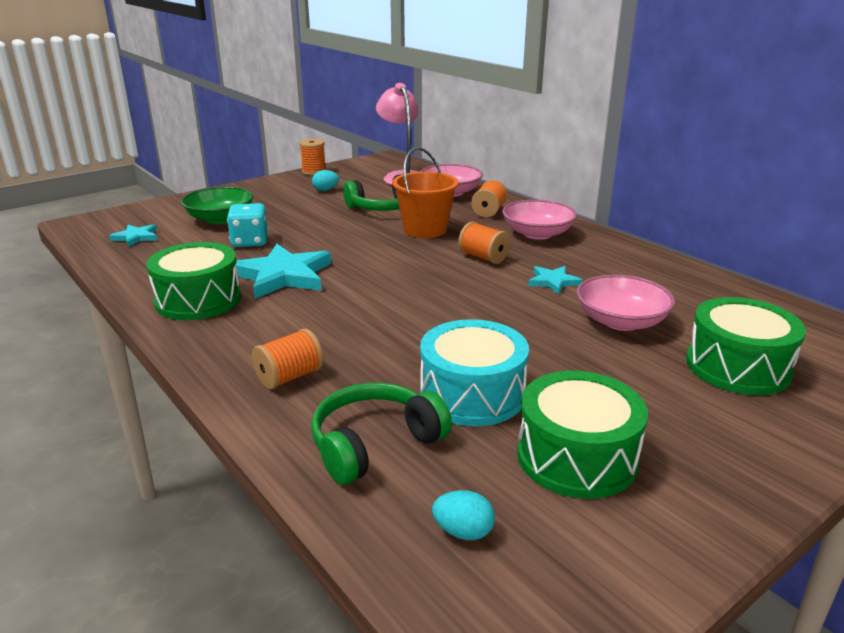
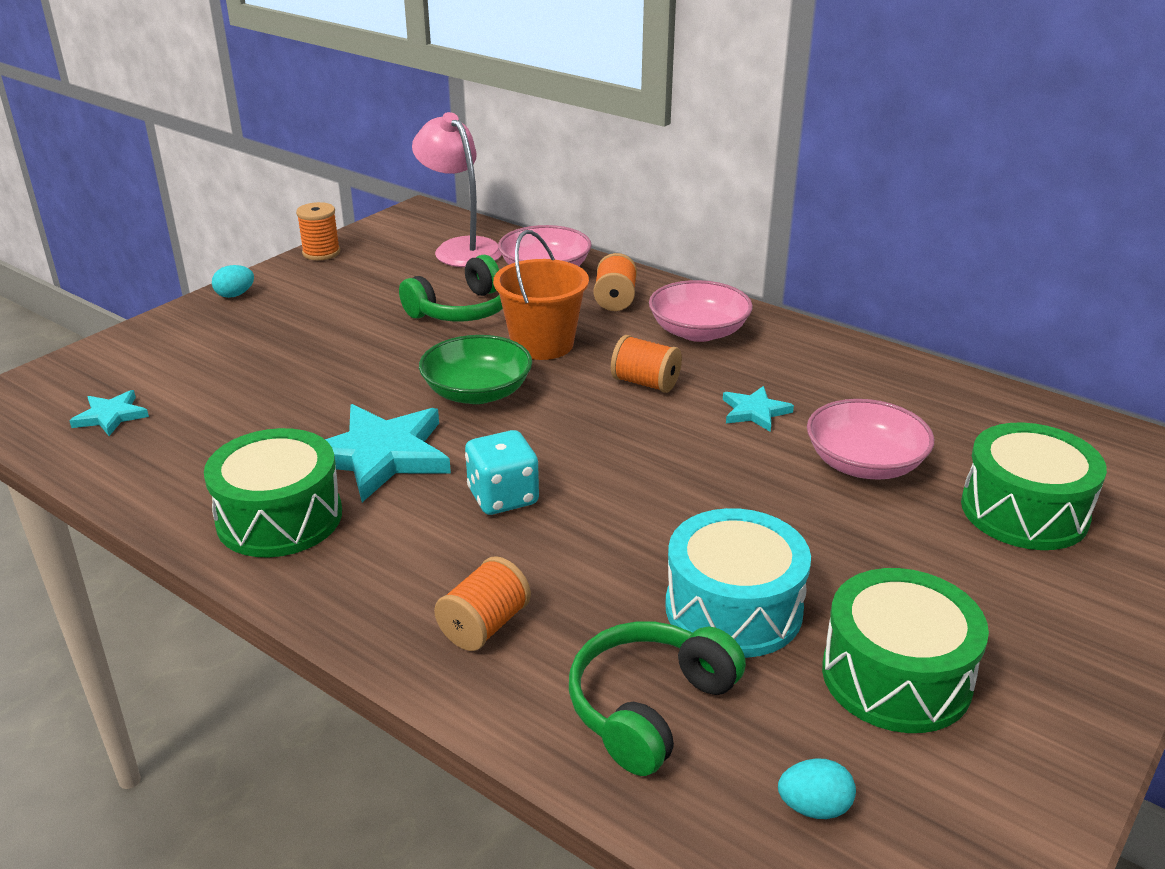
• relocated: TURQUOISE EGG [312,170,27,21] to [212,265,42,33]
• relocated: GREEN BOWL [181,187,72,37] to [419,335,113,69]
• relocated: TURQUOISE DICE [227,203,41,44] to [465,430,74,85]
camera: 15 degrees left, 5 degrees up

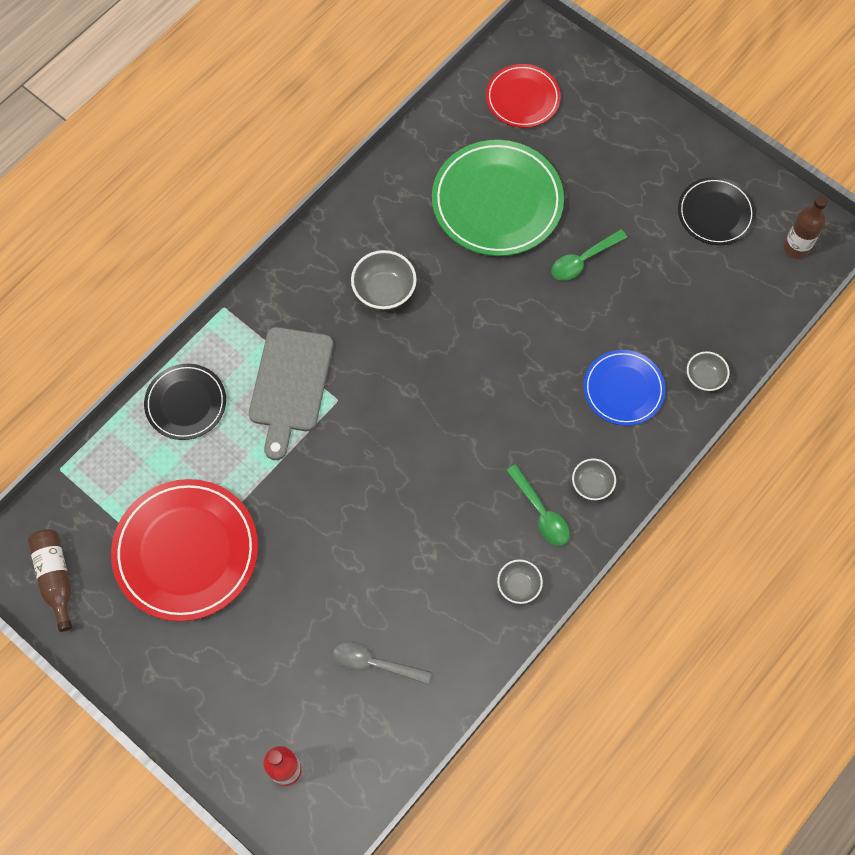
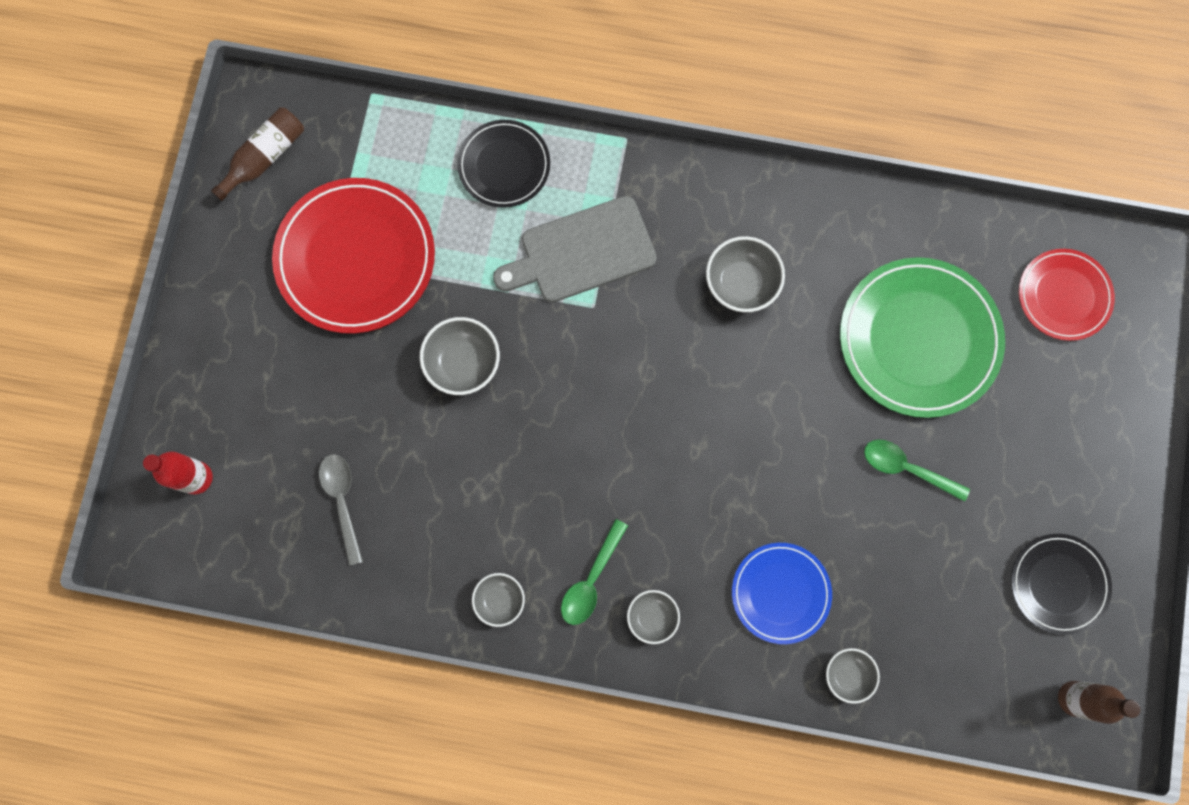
• appeared: GREY BOWL [419,317,81,78]
camera: 60 degrees right, 10 degrees up

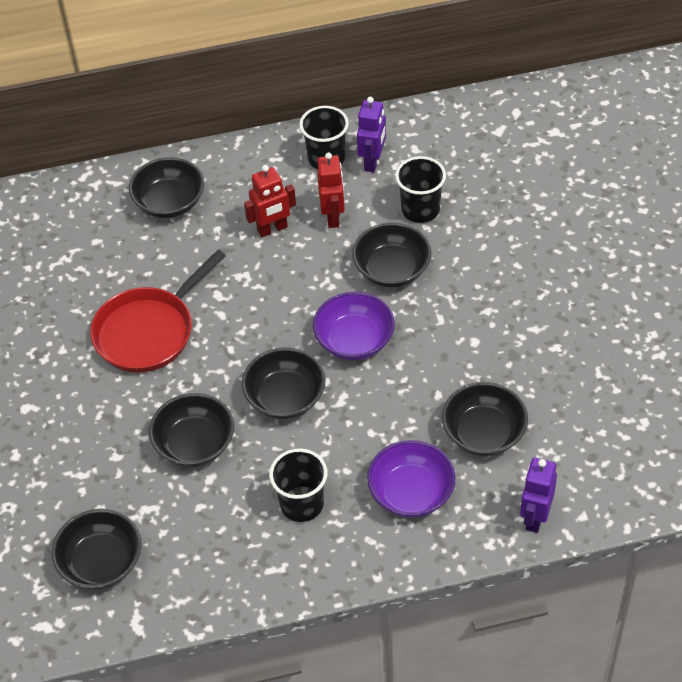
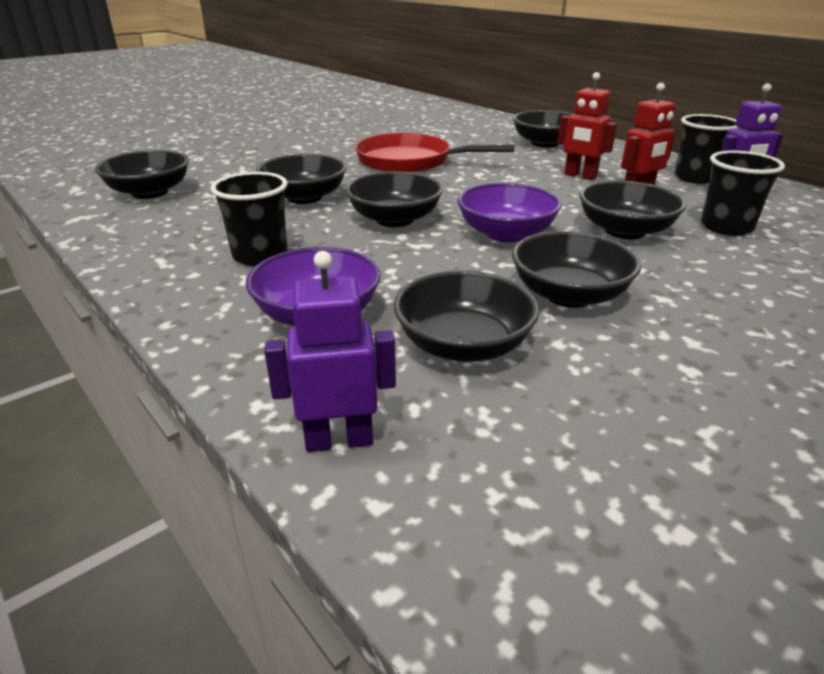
• appeared: BLACK BOWL [512,231,129,77]
camera: 60 degrees right, 20 degrees down

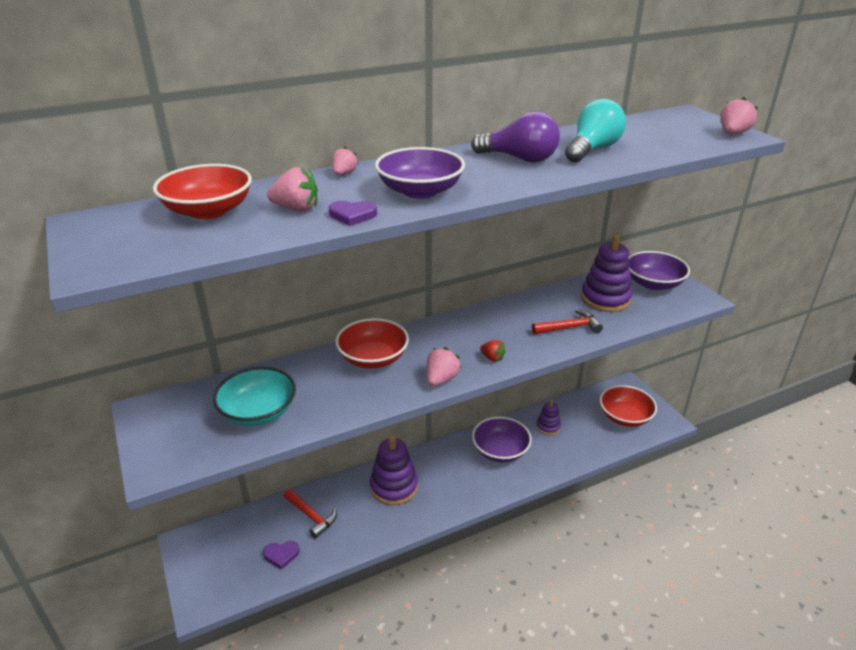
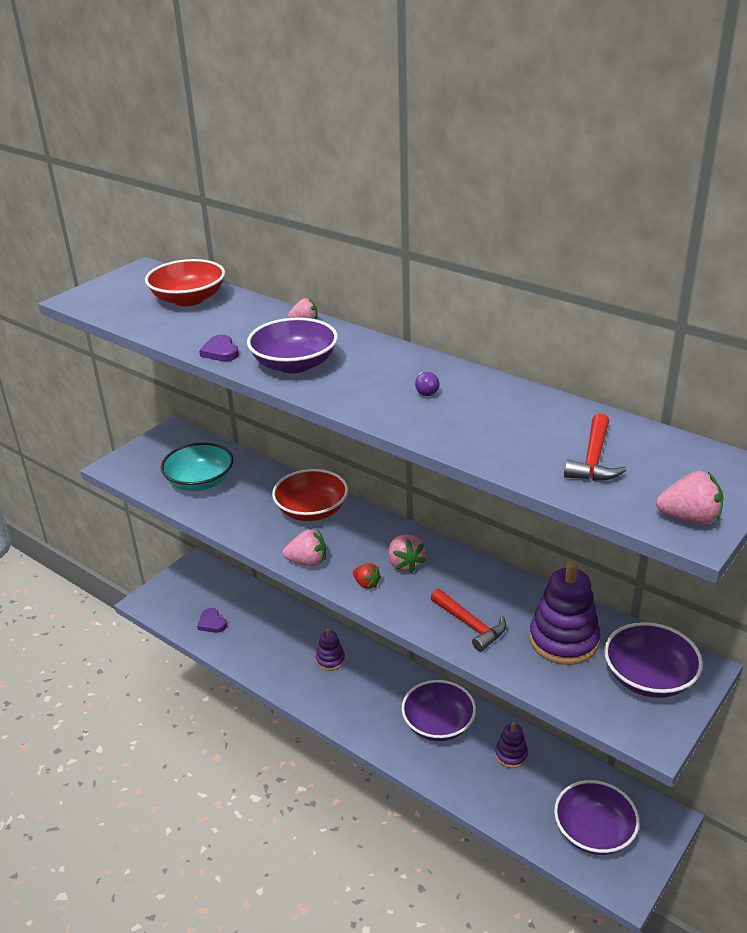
• size: PURPLE STACKING TOY [370,435,48,70] = [316,629,29,42] x0.56
• spun: RED STRAWBERRY [480,340,26,22] = [353,563,28,26] 60 degrees counterclockwise
• relocated: PINK STRAWBERRY [267,167,51,44] to [388,534,38,39]
• size: PURPLE LIGHT BULB [471,111,89,51] = [415,372,25,24] x0.42
• colour: RED BOWL [600,385,57,42] to PURPLE BOWL [554,780,85,75]
• relocated: RED HAMMER [284,489,53,49] to [564,413,63,68]
• missing: TURQUOISE LIGHT BULB [565,99,61,63]
camera: 65 degrees right, 0 degrees up

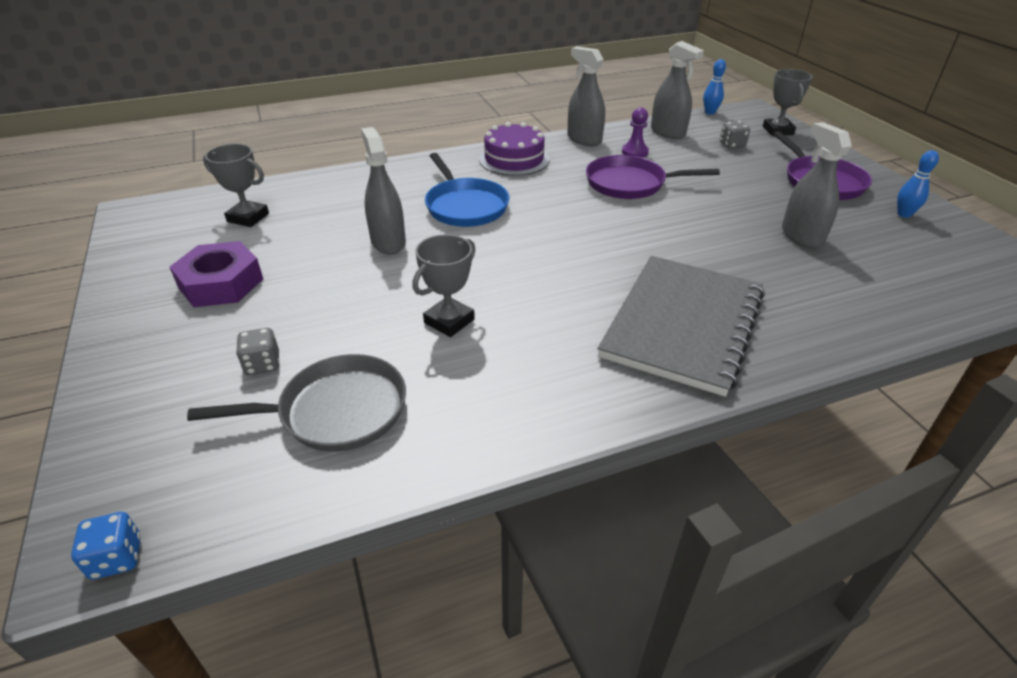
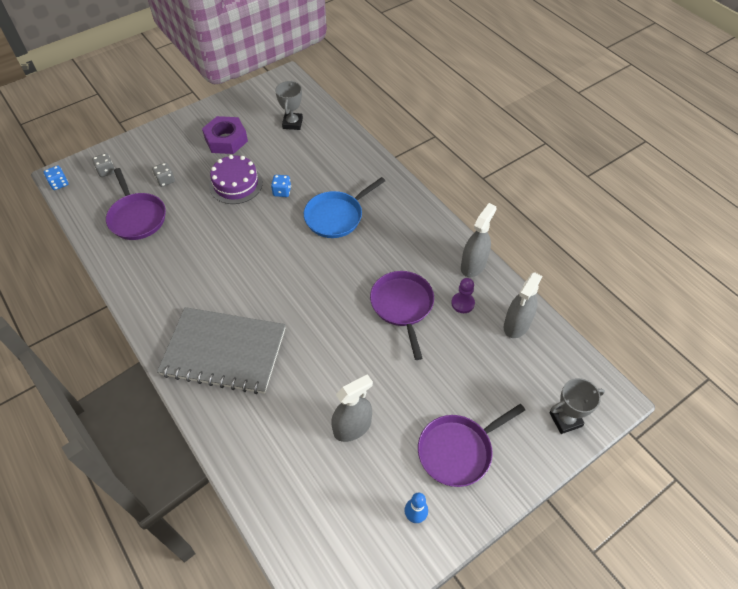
• relocated: GREY DICE [720,121,30,28] to [92,153,23,24]
• colour: GREY PAN [187,354,219,98] to PURPLE PAN [106,168,60,72]
• relocated: PURPLE CAKE [479,122,70,54] to [209,155,54,49]
• exchanged: GREY SPRAY BOTTLE [361,127,45,128] to BLUE DICE [271,175,20,22]
• missing: GREY TROPHY [412,234,64,103]
• missing: BLUE BOWLING PIN [703,59,23,56]
camera: 75 degrees right, 15 degrees up

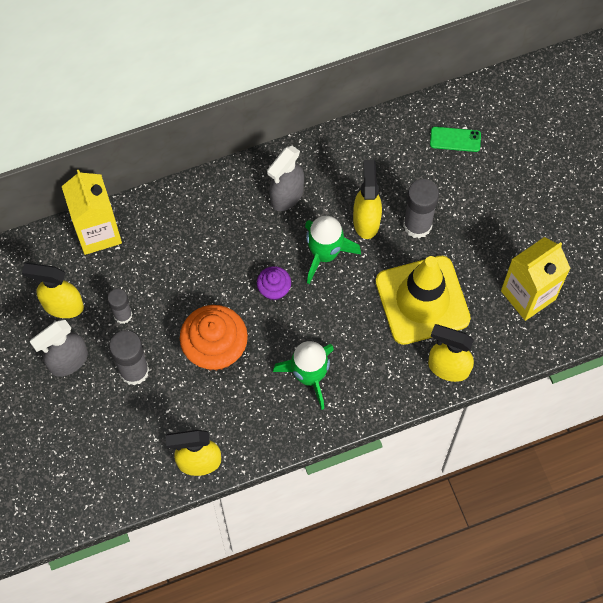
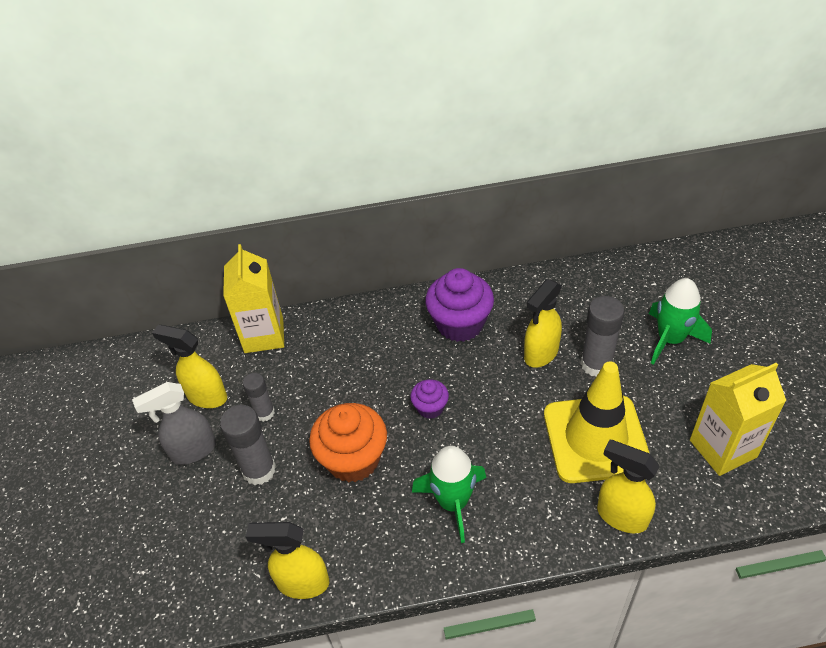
• exchanged: GREY SPRAY BOTTLE [267,146,37,65] to PURPLE CUPCAKE [425,268,69,74]
• spun: YELLOW SPRAY BOTTLE [353,160,29,79] = [524,279,38,89] 150 degrees counterclockwise
• relocated: GREEN ROCKET [305,216,56,68] to [649,278,63,87]
• missing: GREEN PHONE [430,127,51,25]
camera: 15 degrees right, 20 degrees down

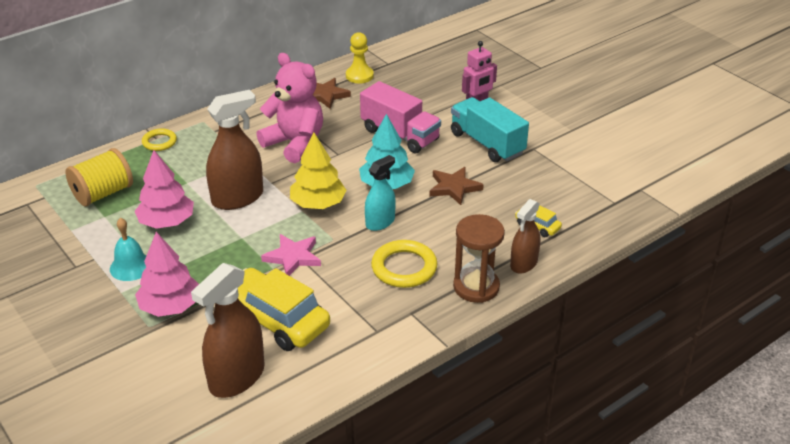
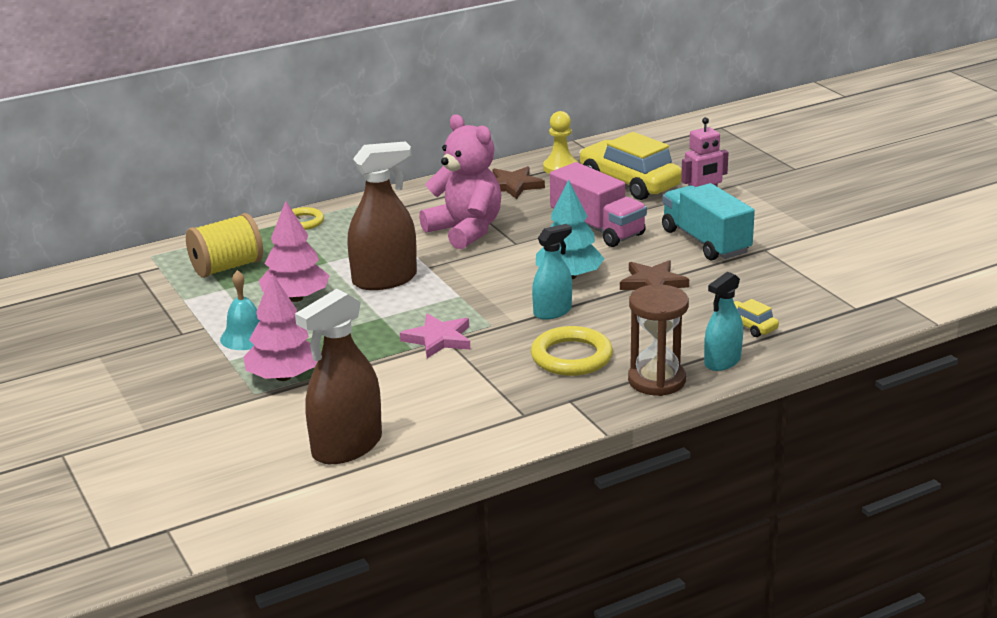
• relocated: YELLOW CAR [238,268,92,83] to [579,132,103,68]
• colour: BROWN SPRAY BOTTLE [510,199,30,75] to TURQUOISE SPRAY BOTTLE [704,272,39,99]
• missing: YELLOW TREE [290,133,57,76]
camera: 10 degrees right, 10 degrees down

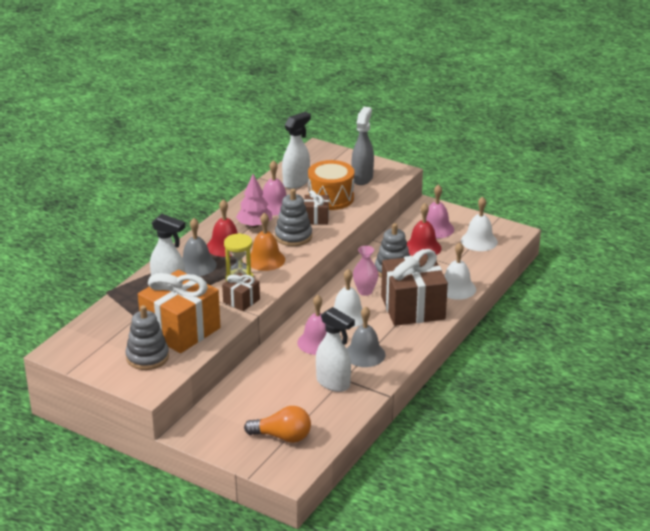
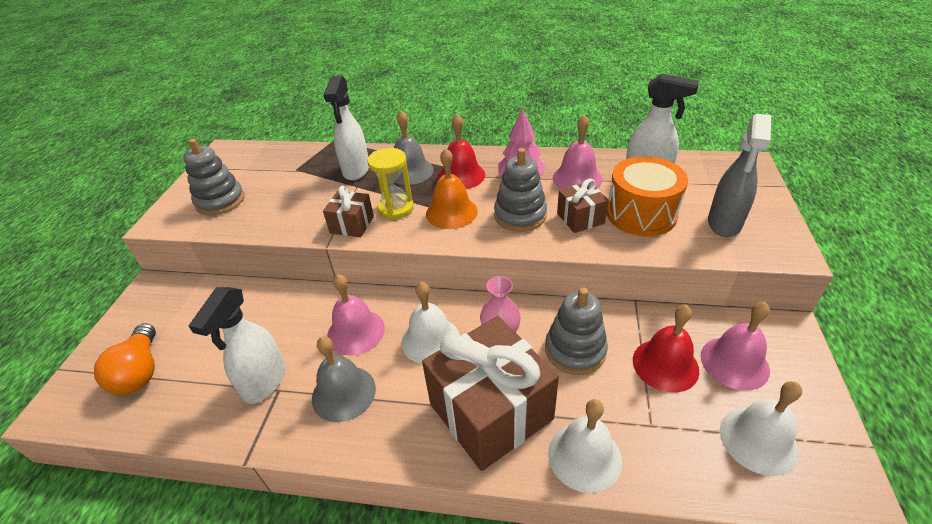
• spun: GREY SPRAY BOTTLE [352,107,22,78] = [708,114,63,123] 120 degrees clockwise
• missing: ORANGE GIFT [138,270,82,83]
camera: 70 degrees right, 10 degrees up

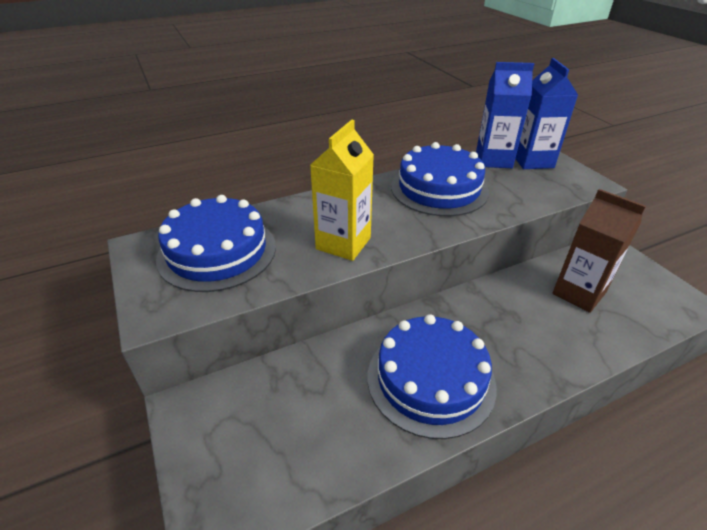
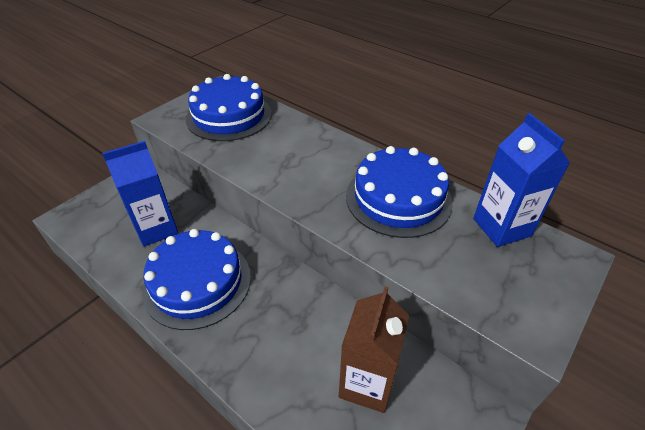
• relocated: BLUE CARTON [515,58,63,111] to [102,141,76,106]
• missing: YELLOW CARTON [310,120,64,141]
camera: 65 degrees right, 5 degrees up

